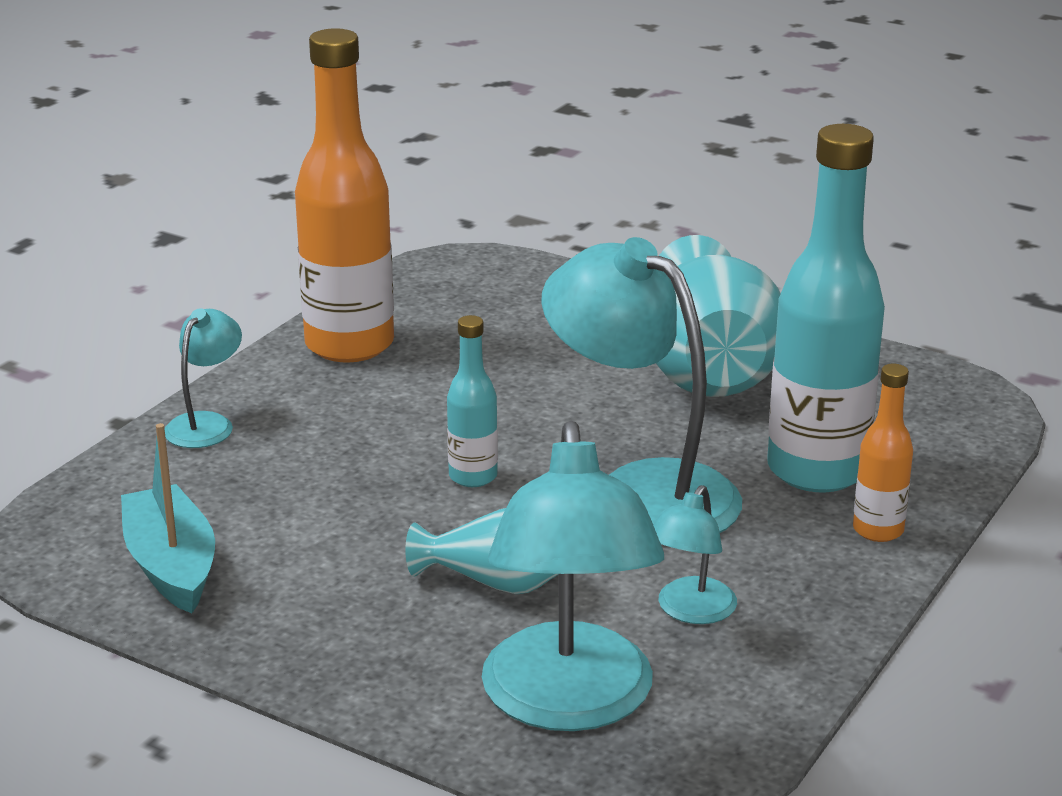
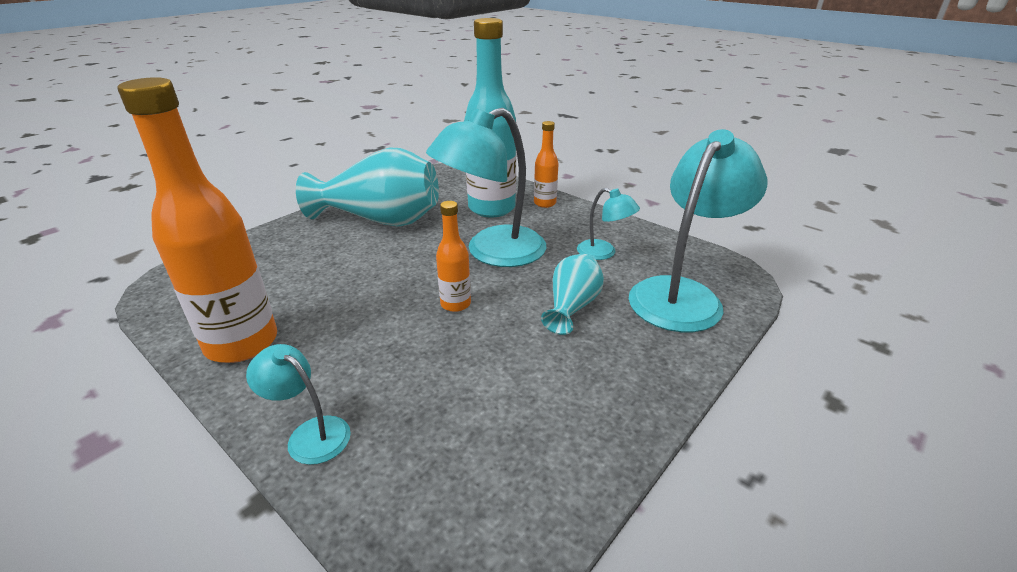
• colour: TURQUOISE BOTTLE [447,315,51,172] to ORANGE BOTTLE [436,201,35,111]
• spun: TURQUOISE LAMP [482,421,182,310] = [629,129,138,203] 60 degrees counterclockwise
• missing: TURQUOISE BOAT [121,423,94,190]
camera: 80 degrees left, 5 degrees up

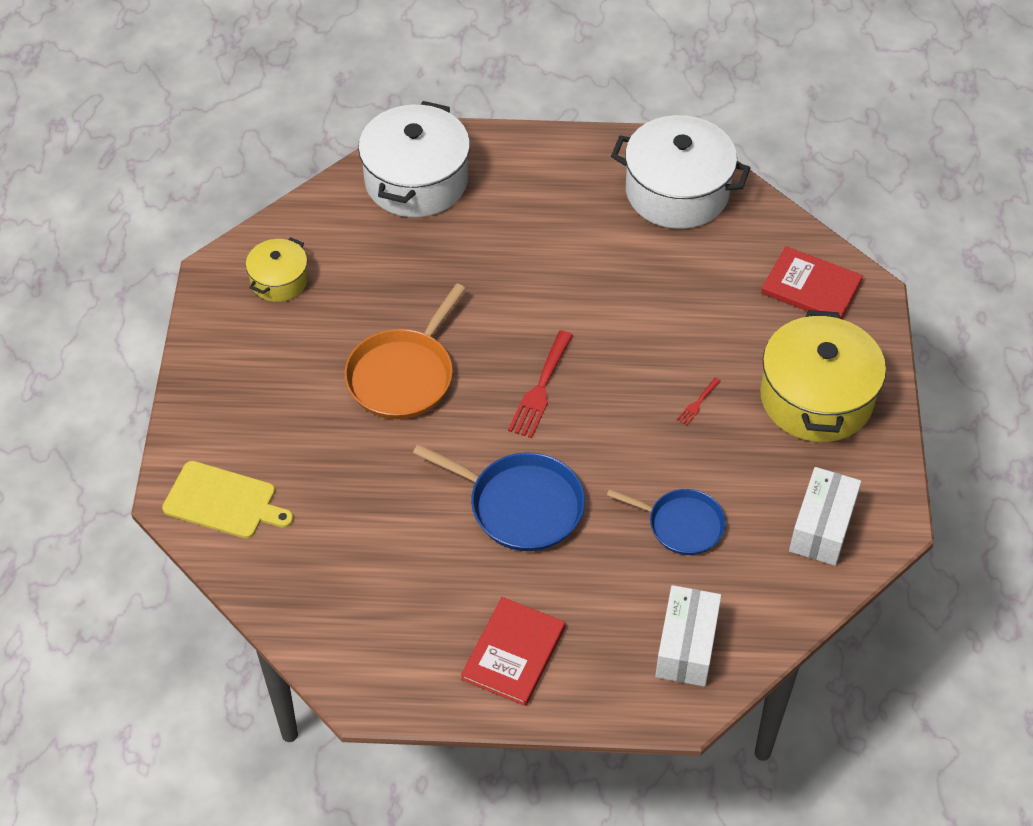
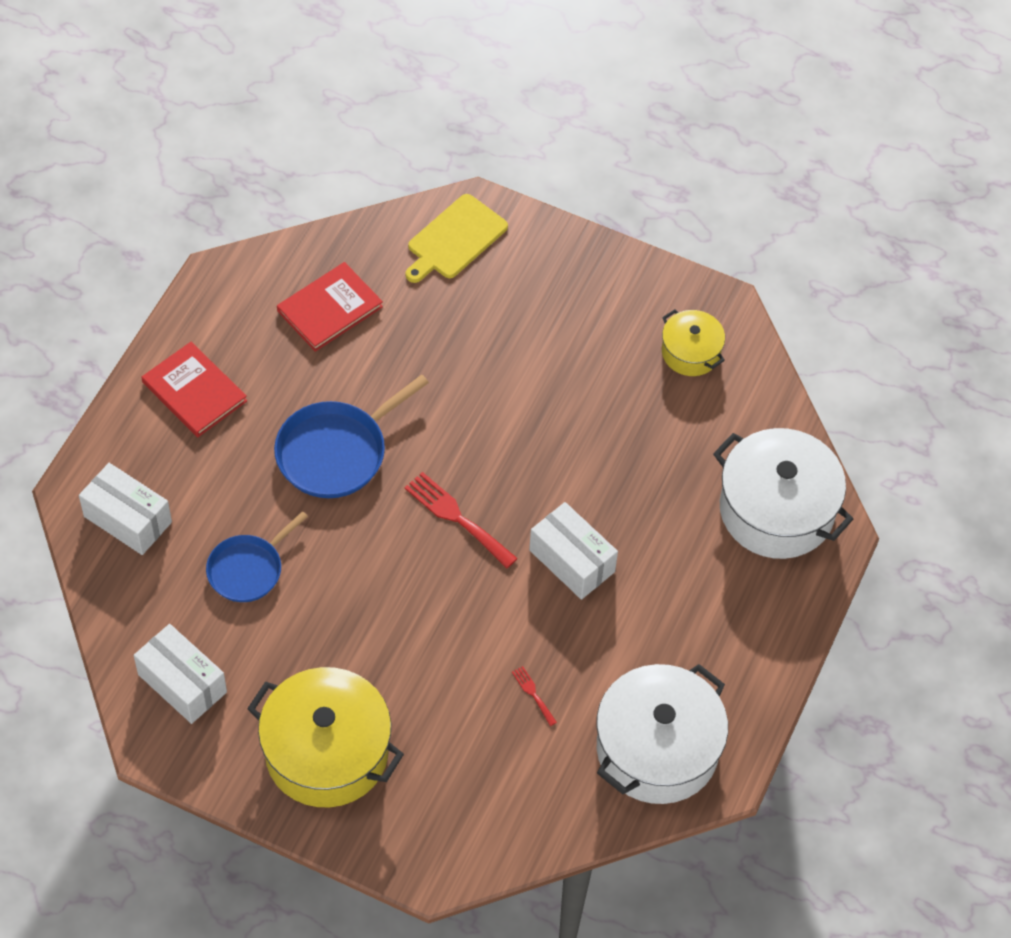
• relocated: RED BOOK [761,246,102,73] to [277,262,106,90]
• relocated: RED FORK [677,377,44,49] to [512,666,45,60]
• appeared: WHITE BOX [529,502,89,98]
• missing: ORANGE PAN [344,283,122,136]
camera: 110 degrees right, 5 degrees up

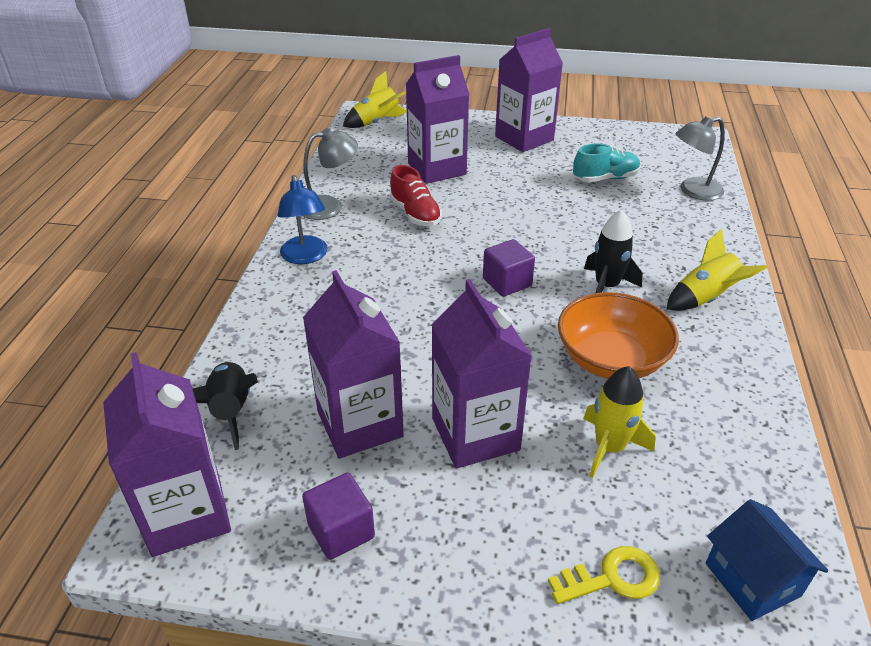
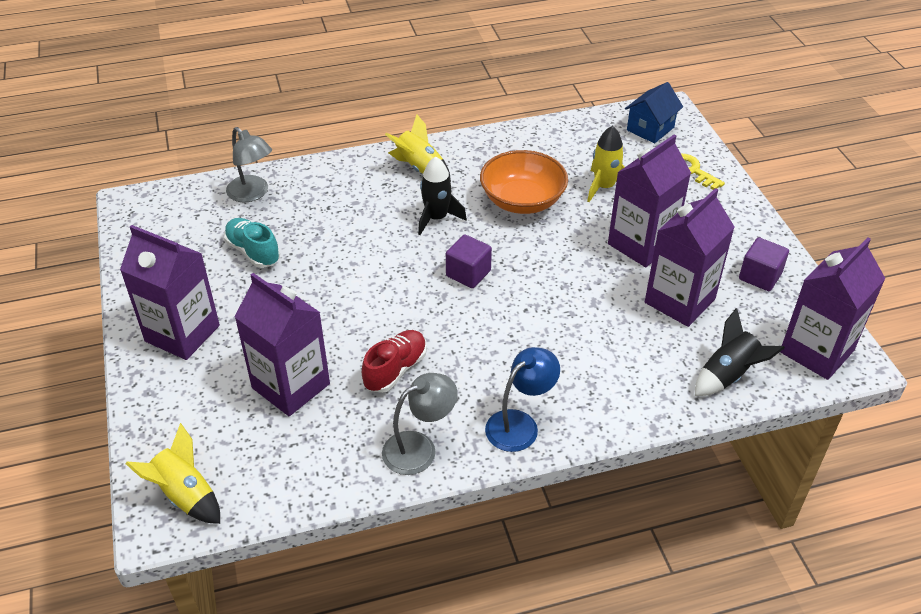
• spun: GREY LAMP [303,128,55,92] = [382,373,75,102] 105 degrees clockwise
camera: 115 degrees left, 5 degrees up

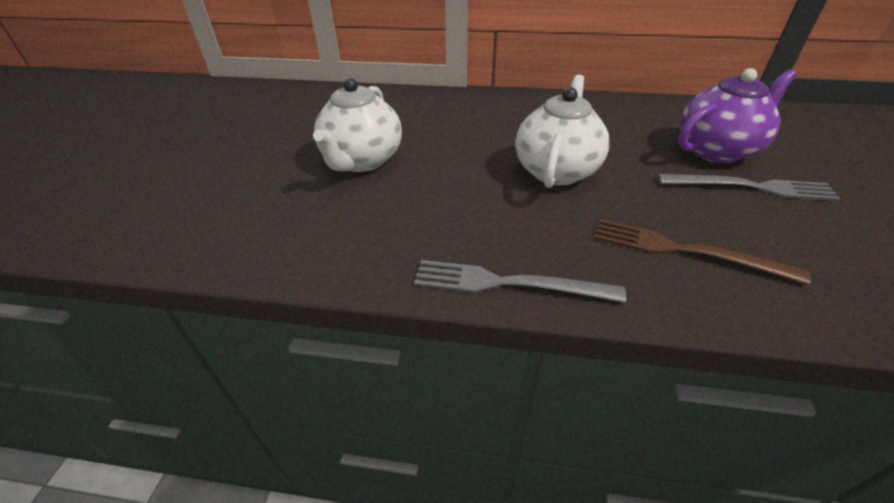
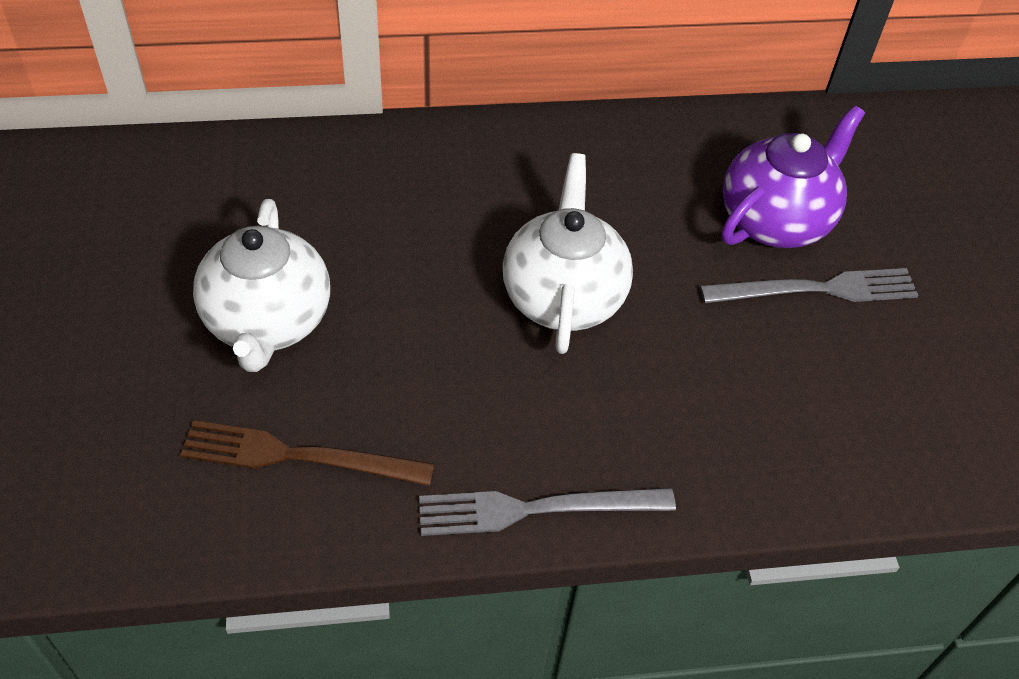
• relocated: BROWN FORK [594,219,217,66] to [180,420,254,66]
camera: 20 degrees left, 10 degrees up

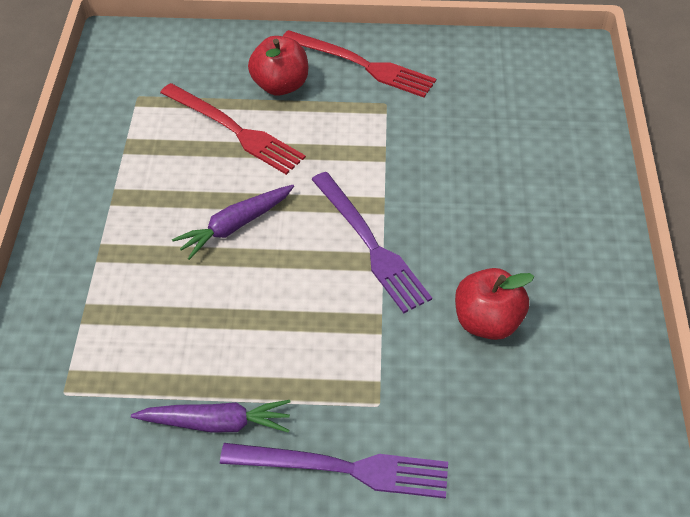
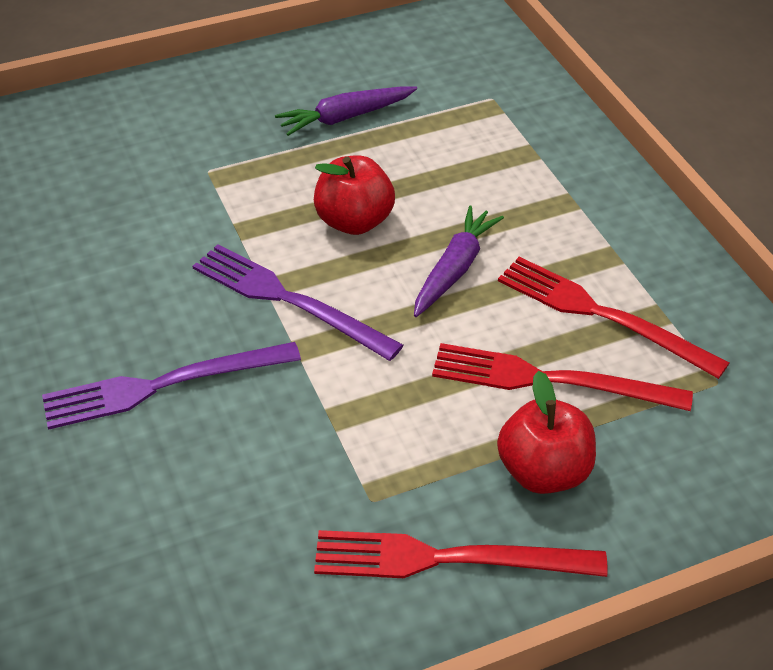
• relocated: PURPLE FORK [220,443,228,56] to [42,342,259,88]
• relocated: RED APPLE [455,268,79,72] to [314,155,81,80]
• appeared: RED FORK [498,257,231,122]
camera: 155 degrees right, 5 degrees down

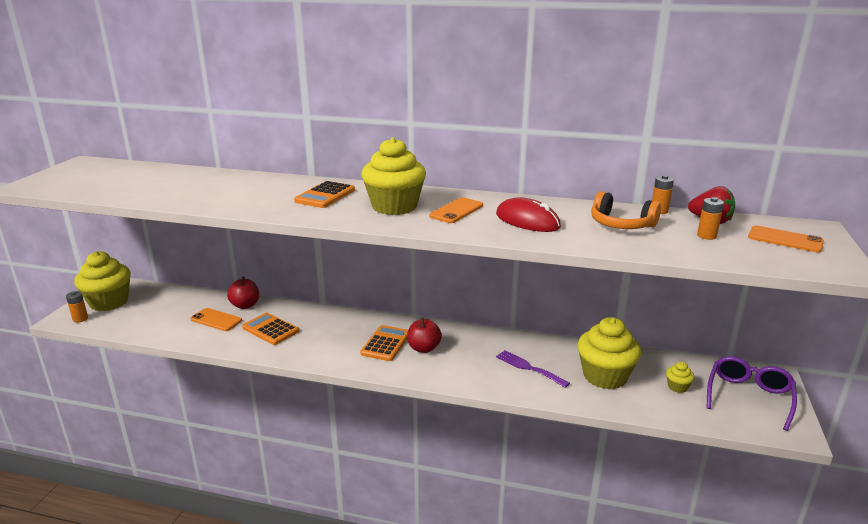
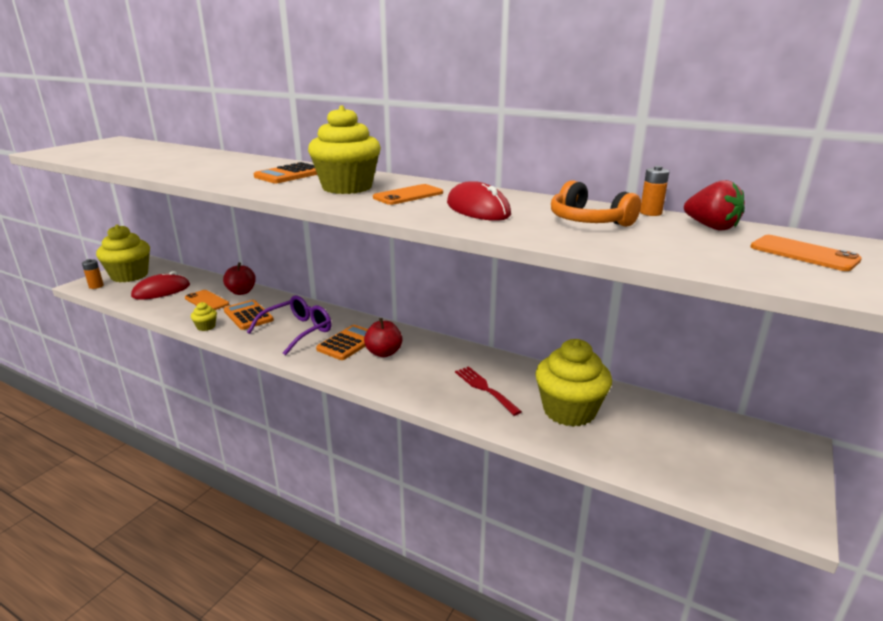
• appeared: RED MOUSE [131,271,59,29]
• relocated: YELLOW CUPCAKE [666,362,28,31] to [191,302,26,29]
• relocated: PURPLE GLASSES [707,356,90,75] to [247,295,85,60]
• colour: PURPLE FORK [496,350,74,38] to RED FORK [455,366,67,50]
• missing: ORANGE BATTERY [697,197,27,43]
camera: 15 degrees right, 0 degrees up

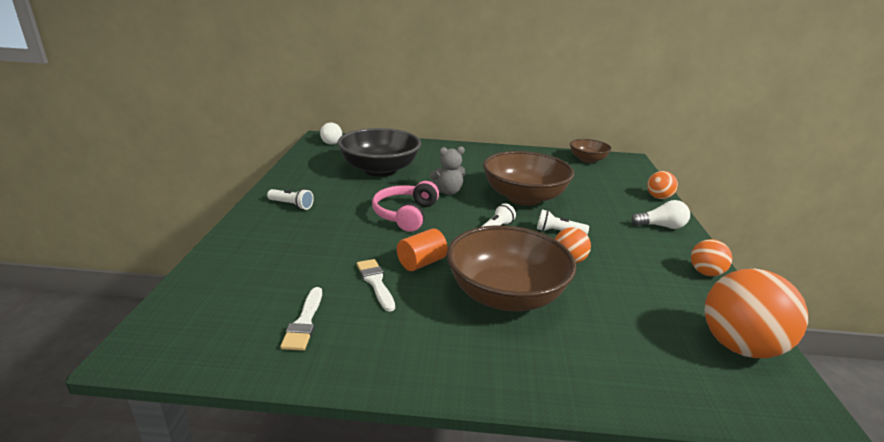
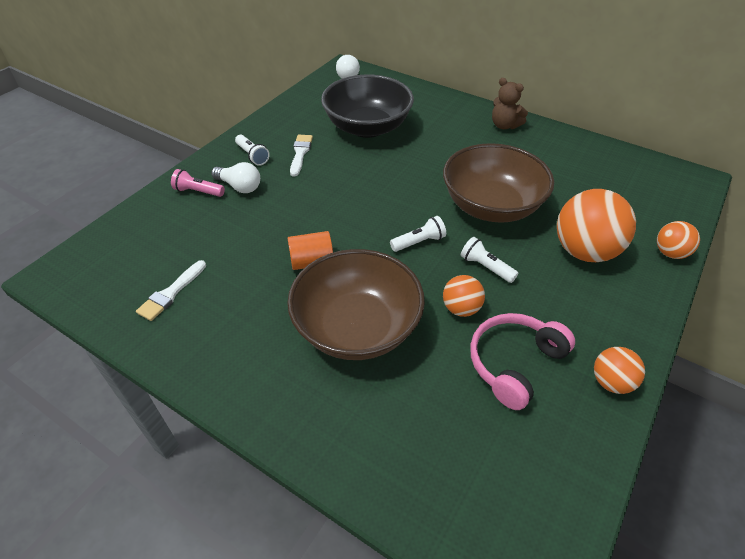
• appeared: PINK FLASHLIGHT [171,169,54,28]
• relocated: WHITE LIGHT BULB [631,200,59,29] to [211,162,49,31]
• relocated: WHITE BRUSH [357,259,38,53] to [290,135,23,42]
• relocated: PINK HEADPHONES [372,181,67,51] to [470,313,105,97]
• appeared: BROWN TEDDY BEAR [492,78,36,51]
• relocated: ORANGE BALL [704,269,104,89] to [557,189,79,73]
• missing: GREY TEDDY BEAR [430,146,35,49]
• missing: BROWN BOWL [570,139,42,24]
camera: 30 degrees right, 20 degrees up

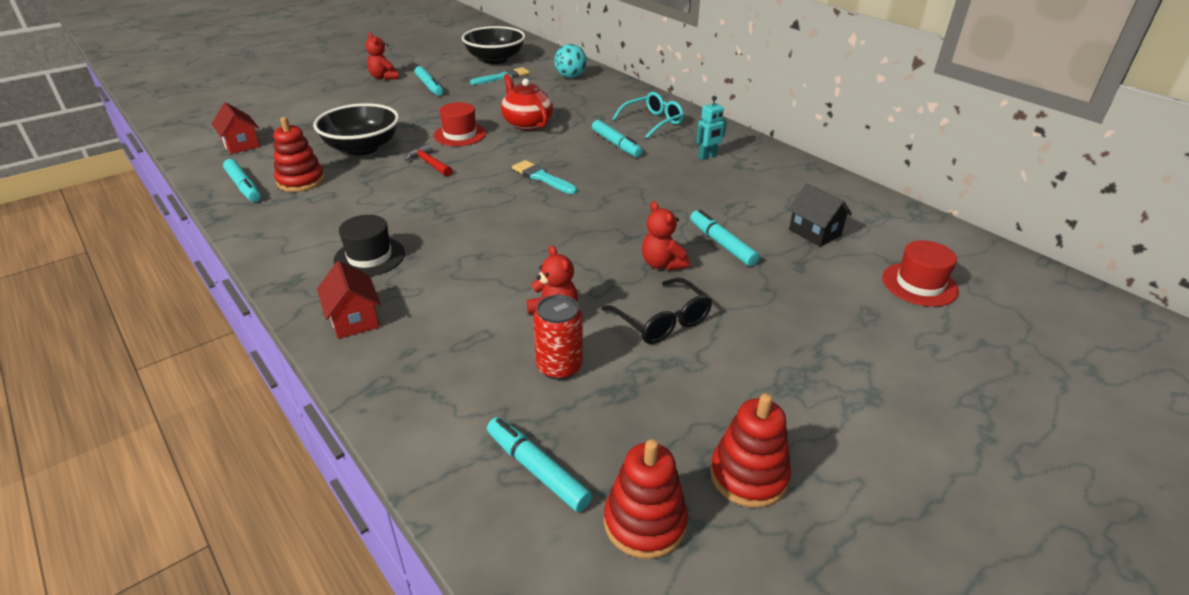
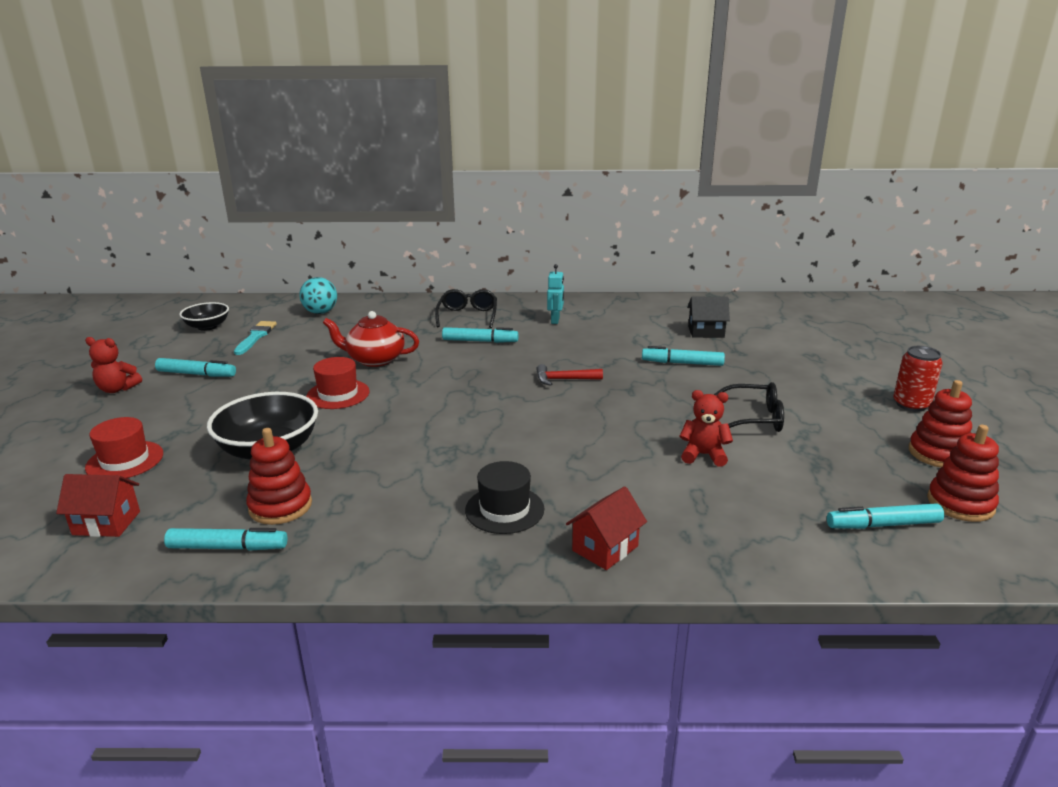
• relocated: RED HAT [882,240,77,67] to [85,417,78,61]
• size: BLACK BOWL [462,26,63,38] = [179,302,50,29] x0.60
• colour: TURQUOISE GLASSES [612,92,72,46] to BLACK GLASSES [435,289,62,39]
• relocated: RED HAMMER [404,143,49,34] to [536,364,67,22]
• spun: RED HOUSE [317,261,64,78] = [566,486,81,84] 60 degrees counterclockwise
• relocated: RED CAN [533,295,50,85] to [893,346,50,66]
• missing: TURQUOISE BRUSH [512,160,65,34]
• missing: RED TEDDY BEAR [642,201,48,70]
camera: 50 degrees left, 10 degrees down

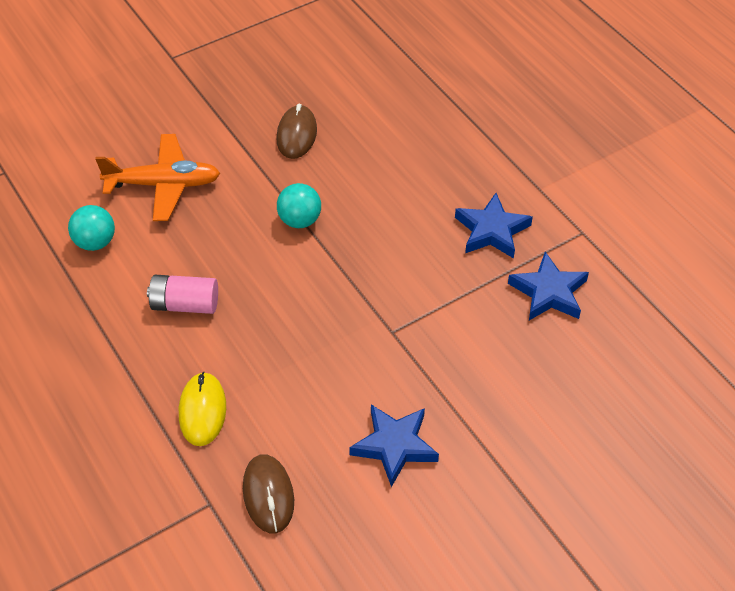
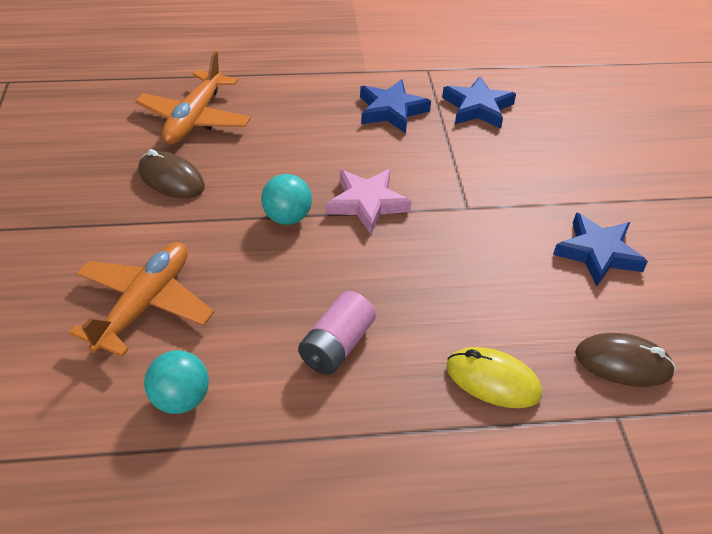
• appeared: ORANGE PLANE [135,51,116,93]
• appeared: PINK STAR [326,169,86,65]
camera: 65 degrees left, 5 degrees down

